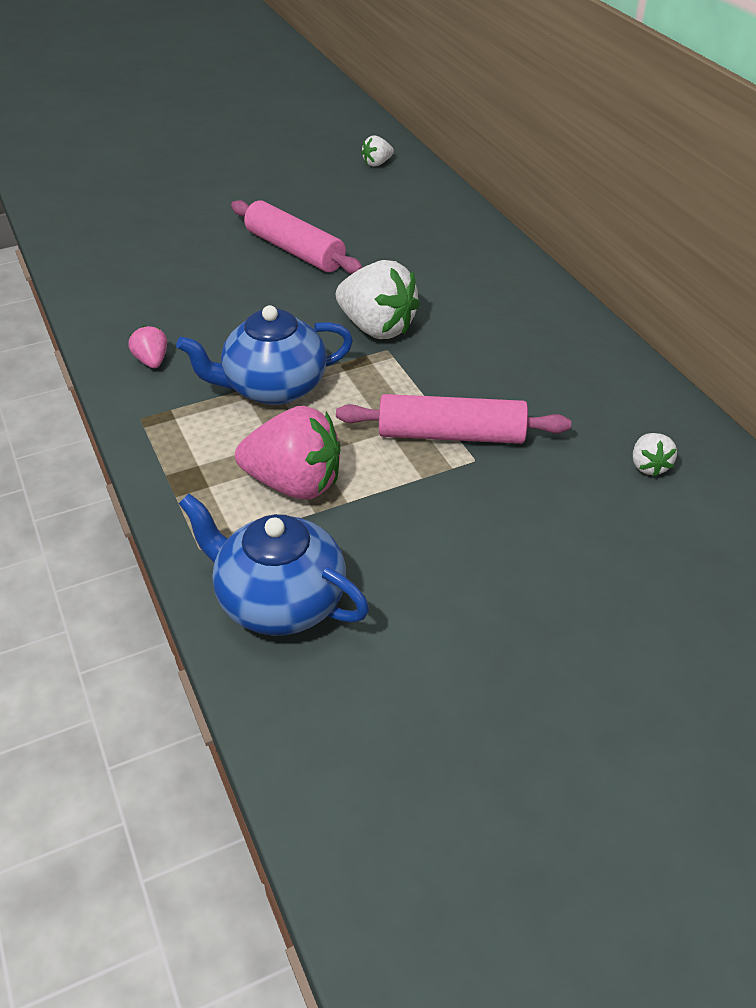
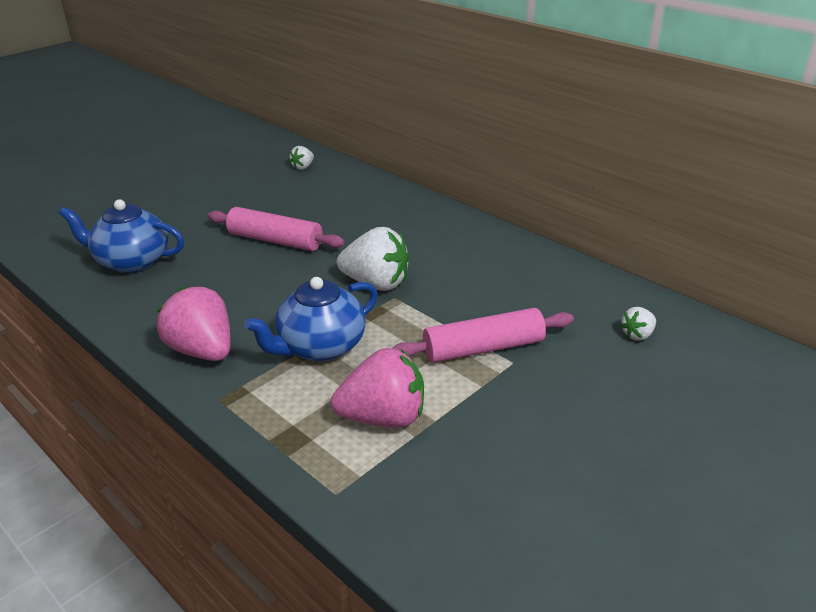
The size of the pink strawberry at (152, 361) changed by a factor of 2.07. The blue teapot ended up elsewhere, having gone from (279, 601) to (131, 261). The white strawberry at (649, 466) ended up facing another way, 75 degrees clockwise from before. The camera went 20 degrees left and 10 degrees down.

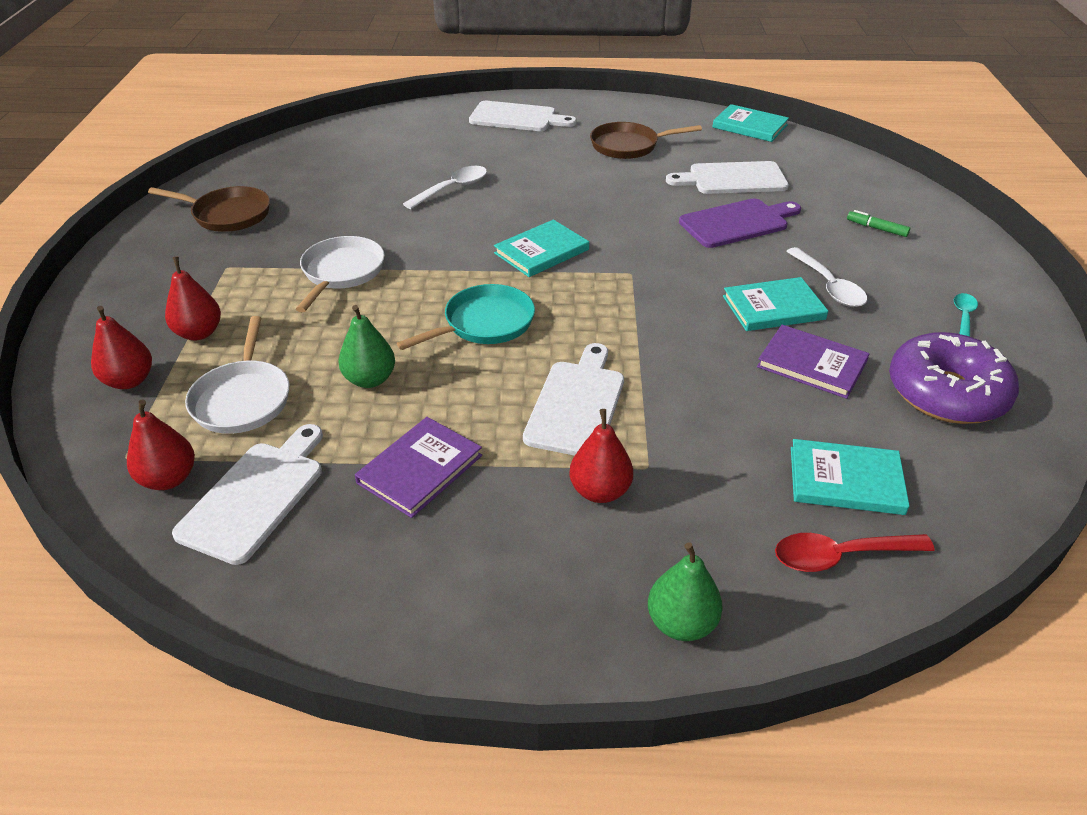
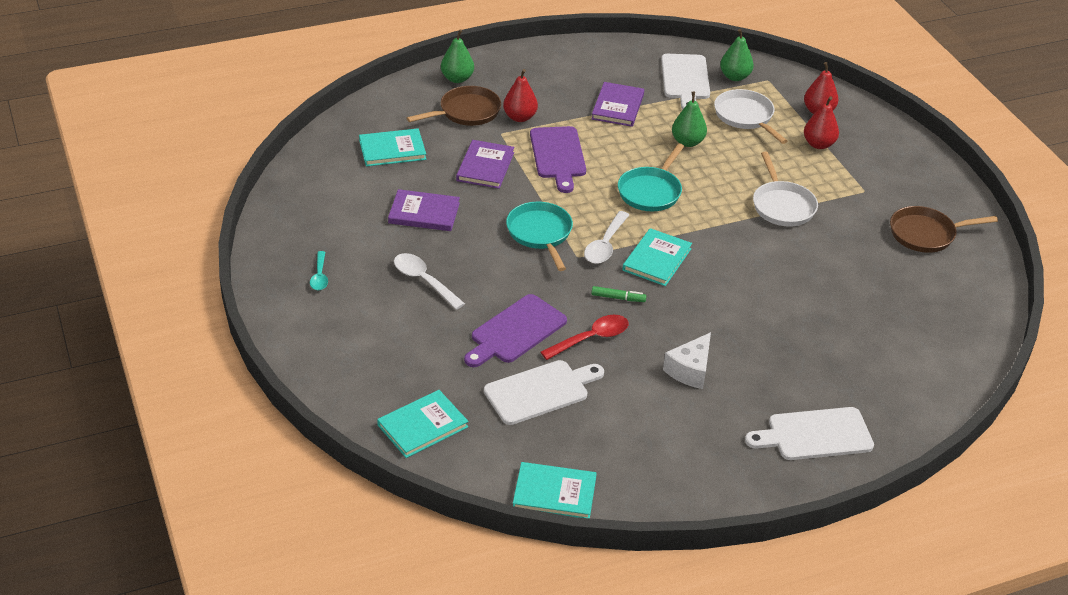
What was the red pear at (169, 479) turned into the green pear at (735, 77). The white spoon ended up elsewhere, having gone from (452, 189) to (605, 245). What was the white cutting board at (577, 404) turned into the purple cutting board at (558, 155). The brown pan ended up elsewhere, having gone from (628, 146) to (466, 112). The turquoise book ended up elsewhere, having gone from (773, 308) to (422, 426). The red spoon ended up elsewhere, having gone from (840, 556) to (591, 338). The green marker ended up elsewhere, having gone from (876, 228) to (618, 298). The second view lost the purple donut at (946, 393). The second view gained the purple book at (485, 166). The second view gained the turquoise pan at (540, 234). The second view gained the white cheese at (690, 370). The camera went 155 degrees right and 0 degrees up.

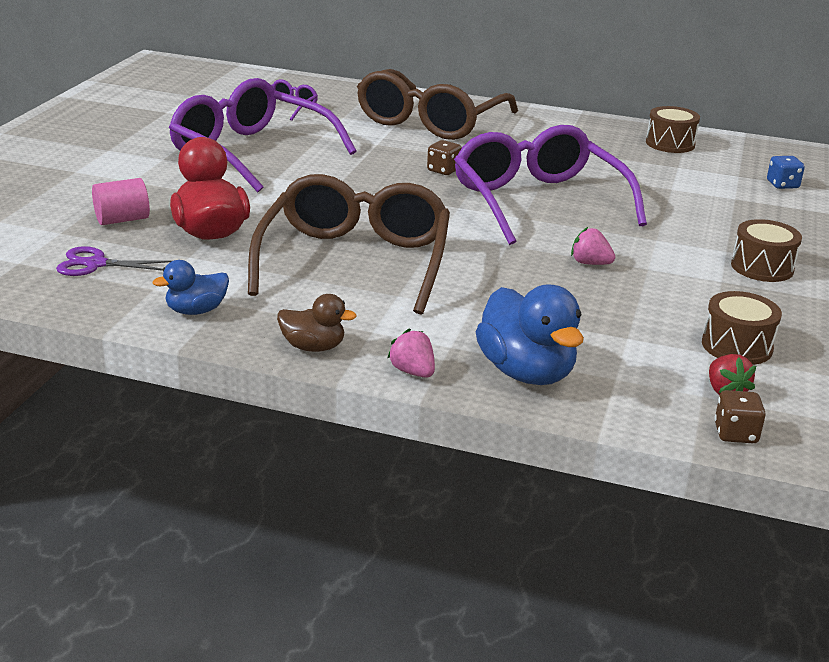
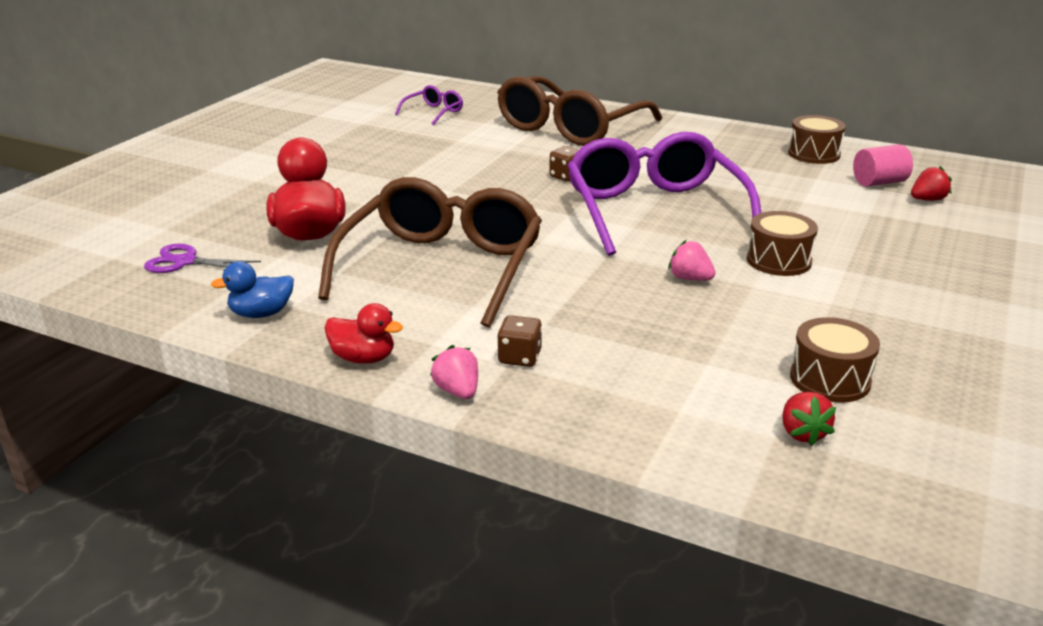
The pink cylinder ended up elsewhere, having gone from (122, 220) to (879, 182). The second view lost the purple glasses at (252, 152). What was the brown duck at (313, 347) turned into the red duck at (363, 358). The second view lost the blue duck at (526, 372). The brown dice ended up elsewhere, having gone from (735, 433) to (519, 357). The brown drum ended up elsewhere, having gone from (762, 267) to (778, 260). Where the blue dice stood at (782, 185), the red strawberry came to stand at (927, 200). The camera went 10 degrees right and 0 degrees up.

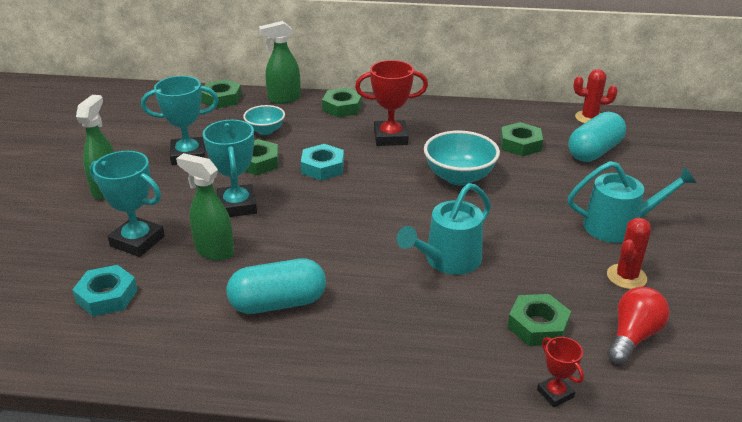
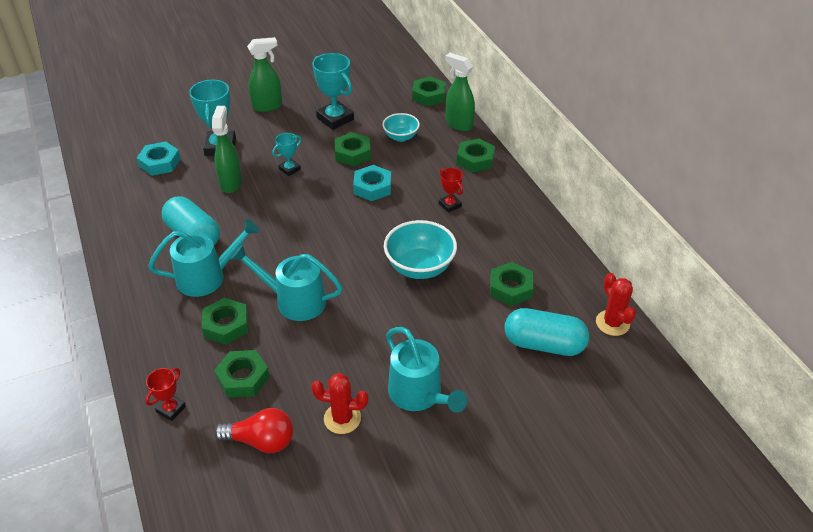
The size of the turquoise trophy at (237, 206) changed by a factor of 0.54. The size of the red trophy at (390, 137) changed by a factor of 0.54. The second view gained the turquoise watering can at (207, 277). The second view gained the green nut at (226, 325). The camera went 60 degrees right and 10 degrees up.

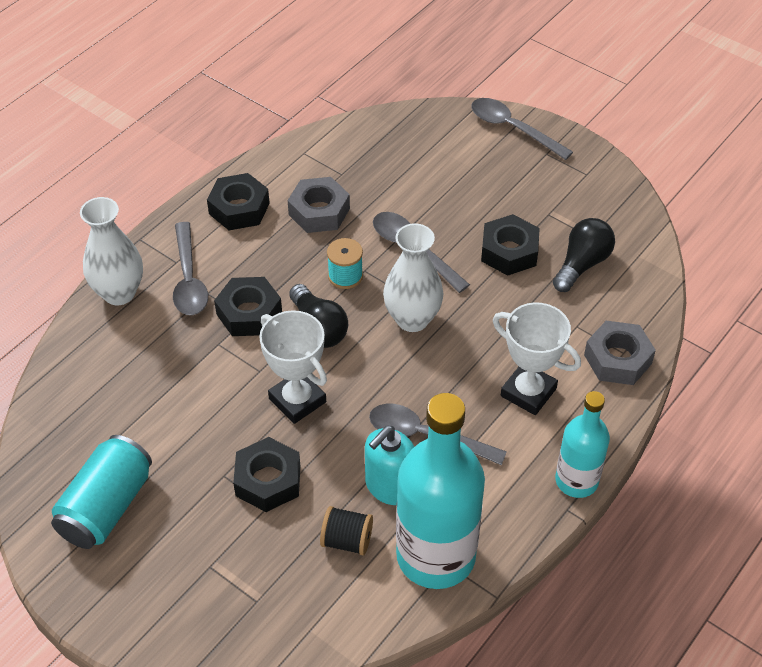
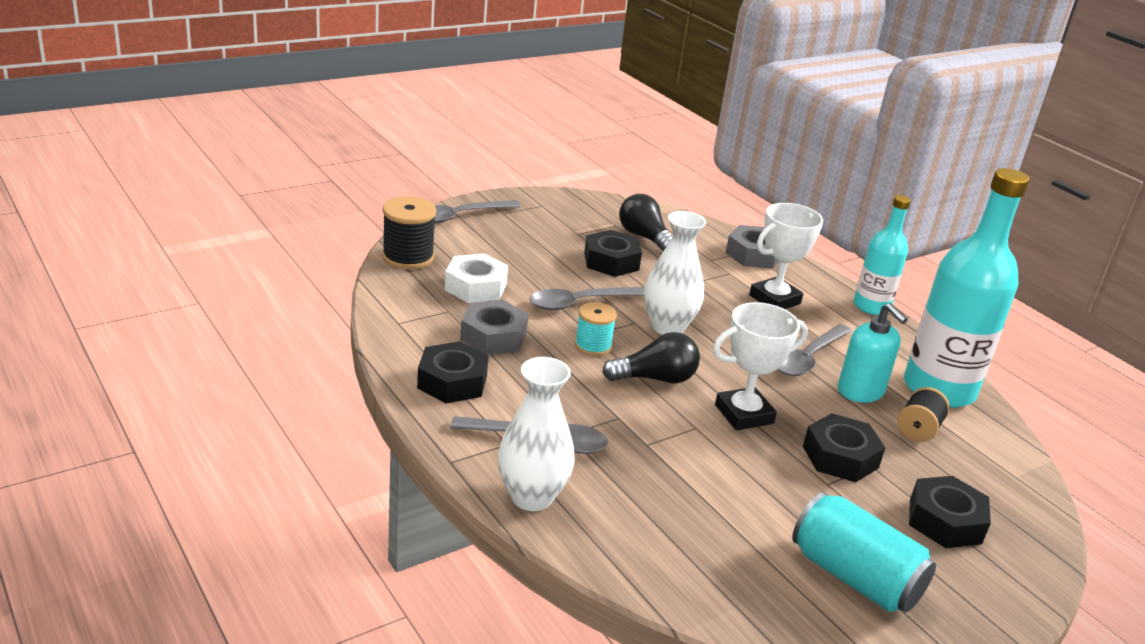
The black nut ended up elsewhere, having gone from (249, 313) to (945, 521). The second view gained the black spool at (408, 257). The second view gained the white nut at (475, 287). The camera went 75 degrees left and 20 degrees down.

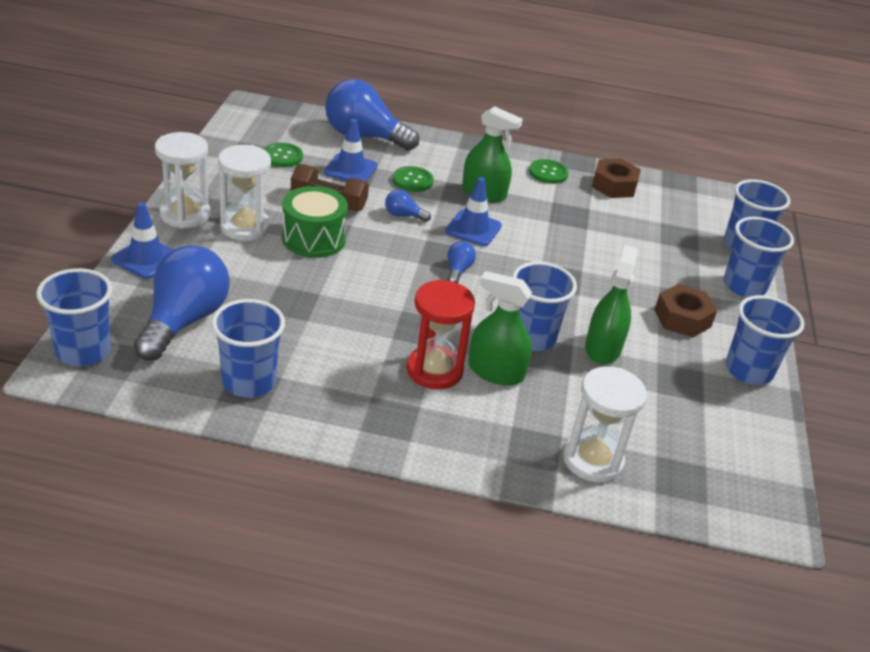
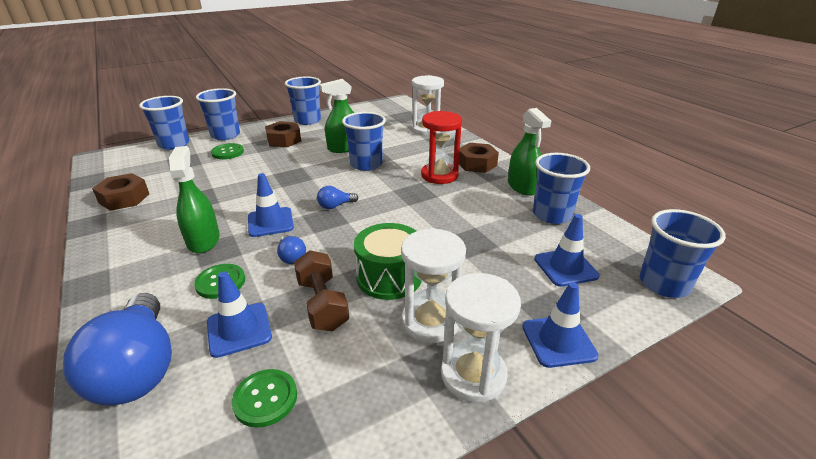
Where the blue light bulb stood at (184, 321), the blue traffic cone came to stand at (565, 267). The green spray bottle ended up elsewhere, having gone from (496, 372) to (522, 186). The green button ended up elsewhere, having gone from (548, 173) to (227, 152). The second view gained the brown nut at (476, 164). The camera went 125 degrees left and 5 degrees down.

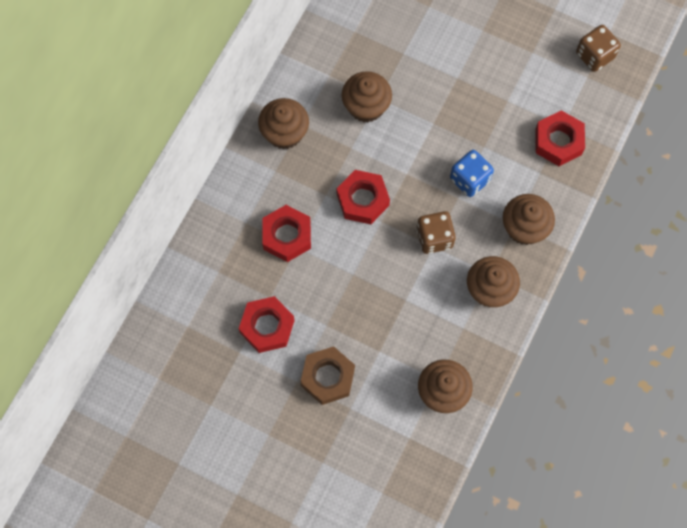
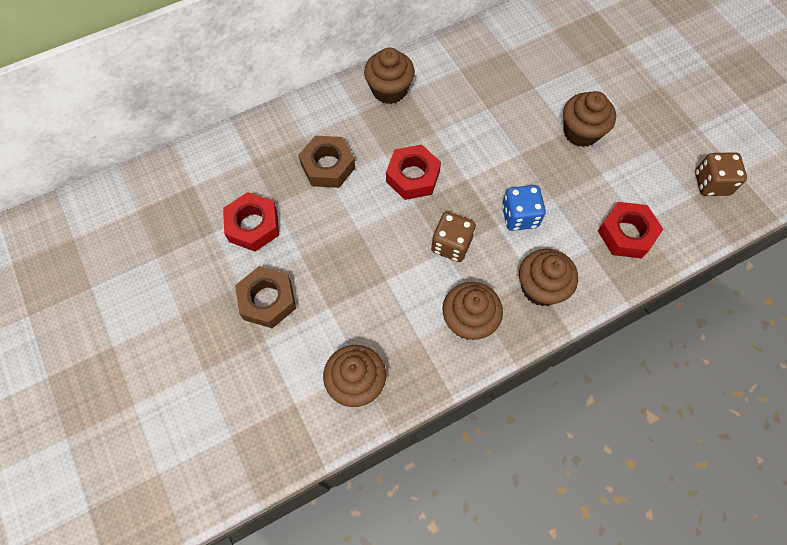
What was the red nut at (287, 236) turned into the brown nut at (328, 166). The brown cupcake ended up elsewhere, having gone from (366, 107) to (581, 132). The camera went 35 degrees right and 5 degrees down.

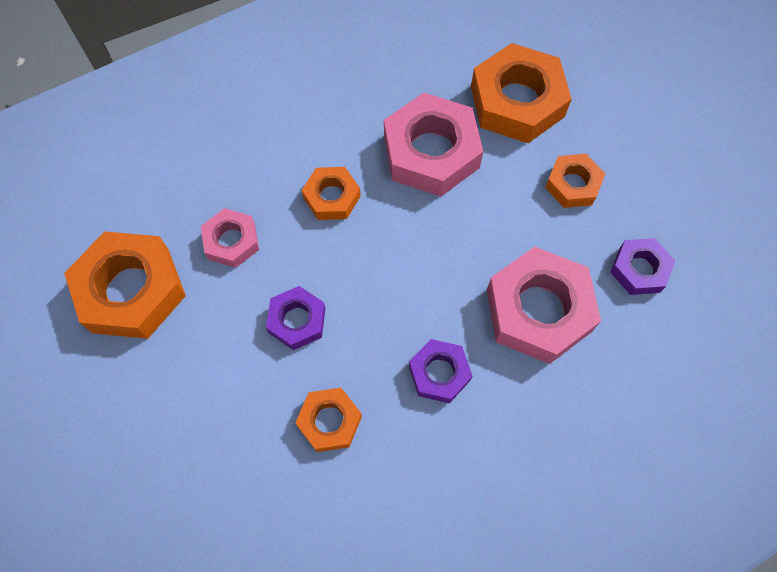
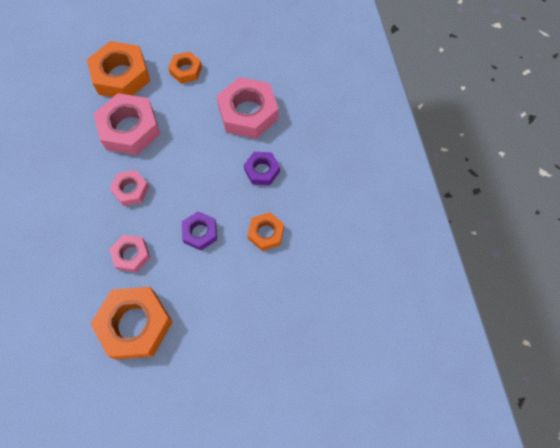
What was the orange nut at (332, 197) turned into the pink nut at (131, 190). The second view lost the purple nut at (639, 269). The camera went 70 degrees left and 0 degrees up.

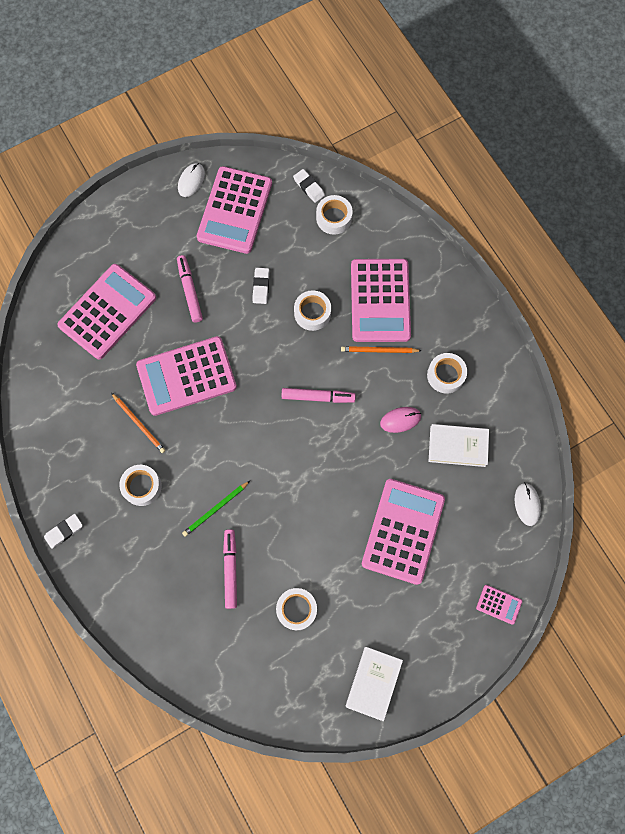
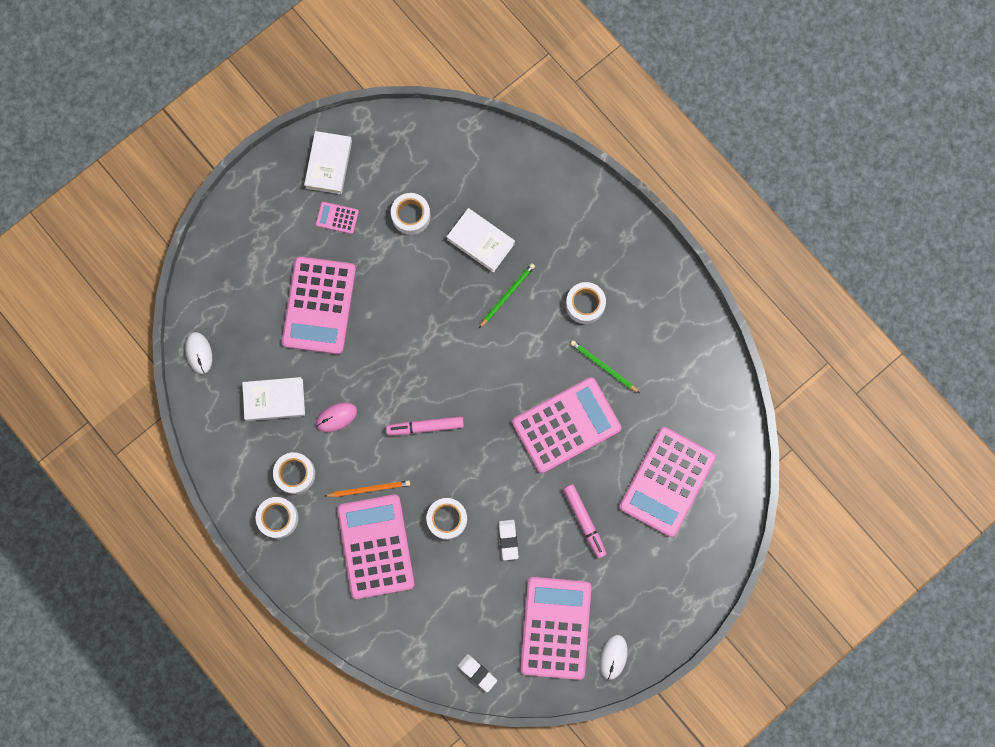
The second view lost the white eraser at (64, 531). What was the orange pencil at (139, 424) turned into the green pencil at (603, 366). Where the pink marker stood at (231, 569), the white book came to stand at (480, 241). The white tape ended up elsewhere, having gone from (334, 218) to (278, 518). The pink calculator ended up elsewhere, having gone from (499, 604) to (337, 218). The camera went 170 degrees right and 5 degrees up.

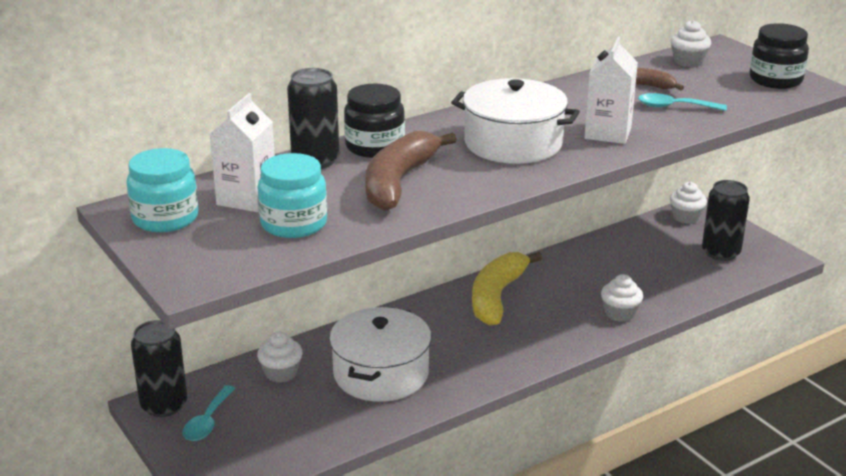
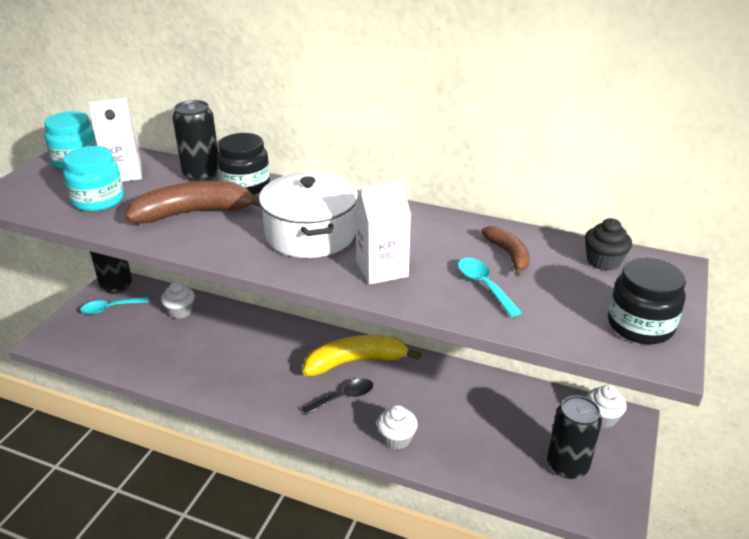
The second view lost the white pot at (381, 374). What was the white cupcake at (688, 61) turned into the black cupcake at (603, 261). The second view gained the black spoon at (344, 397). The camera went 55 degrees right and 5 degrees up.

